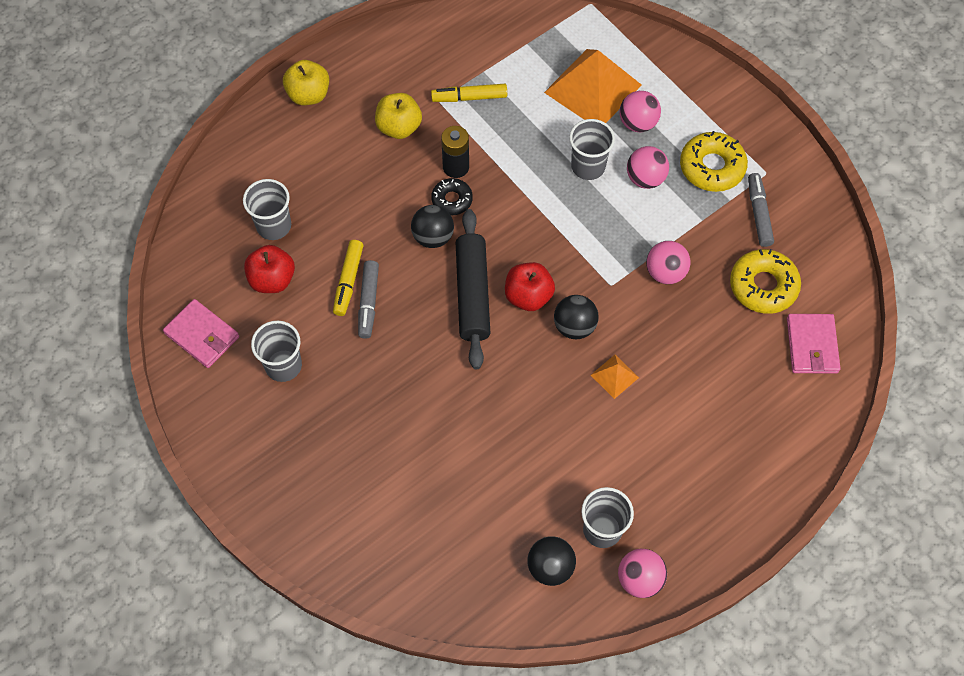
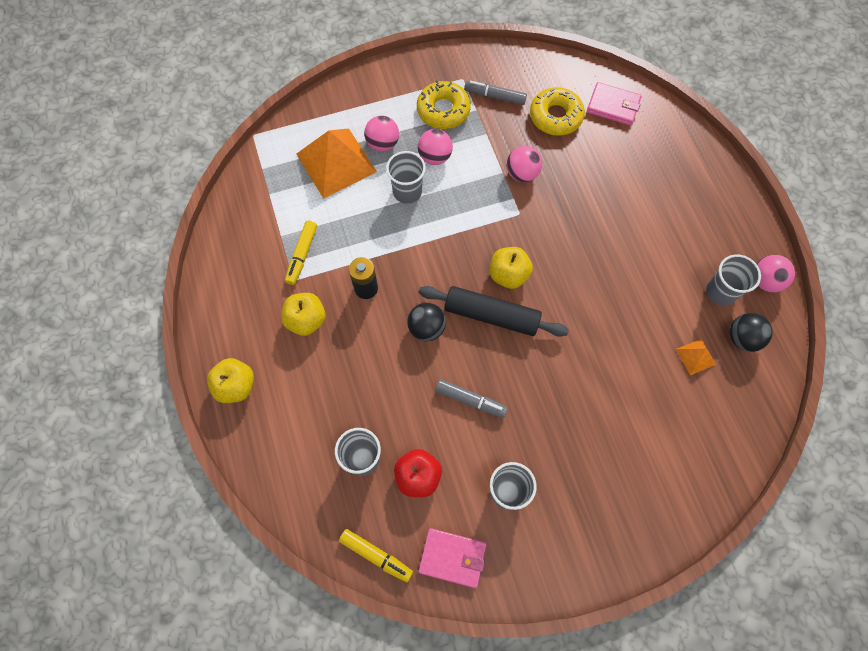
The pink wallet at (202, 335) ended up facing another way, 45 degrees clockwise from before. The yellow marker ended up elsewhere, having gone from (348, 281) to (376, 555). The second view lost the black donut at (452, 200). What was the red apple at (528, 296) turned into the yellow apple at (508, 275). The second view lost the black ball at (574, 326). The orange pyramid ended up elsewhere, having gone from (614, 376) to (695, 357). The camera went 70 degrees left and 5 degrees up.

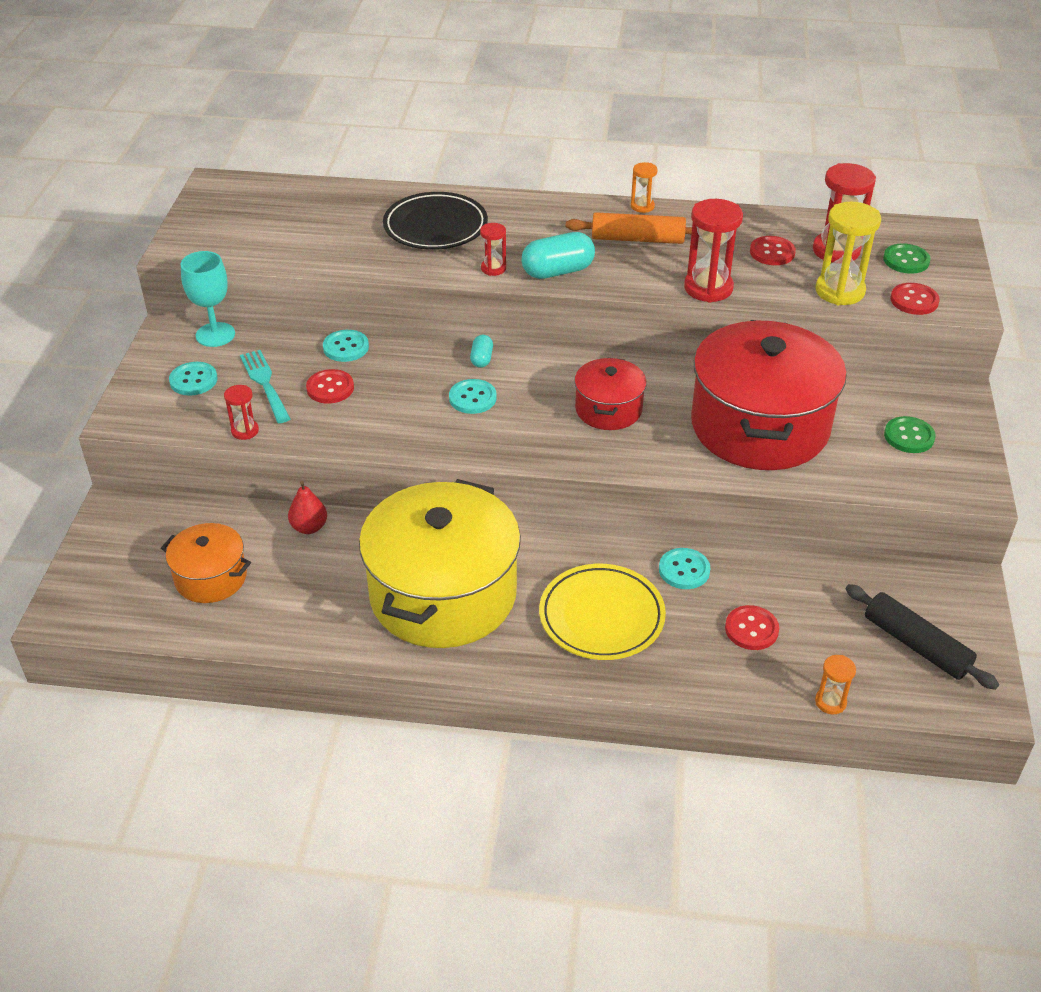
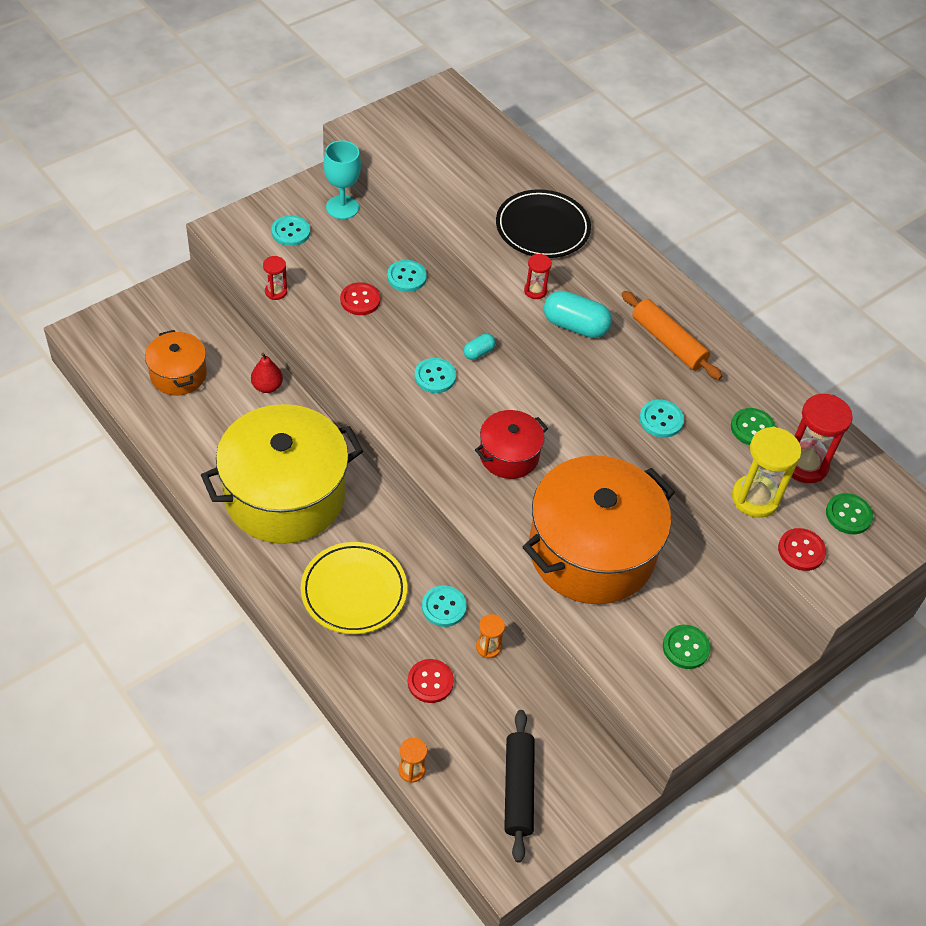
The second view lost the turquoise fork at (265, 384). The orange hourglass ended up elsewhere, having gone from (642, 206) to (488, 647). Where the red hourglass stood at (708, 288), the turquoise button came to stand at (661, 420). What was the red pot at (759, 426) turned into the orange pot at (591, 551). What was the red button at (772, 252) turned into the green button at (752, 428). The camera went 40 degrees right and 10 degrees up.

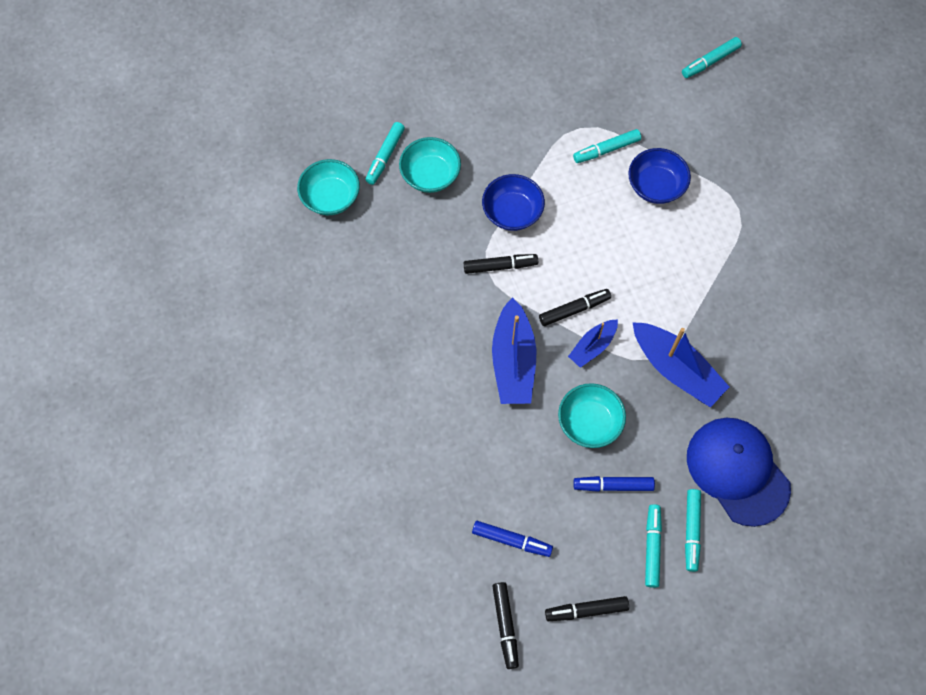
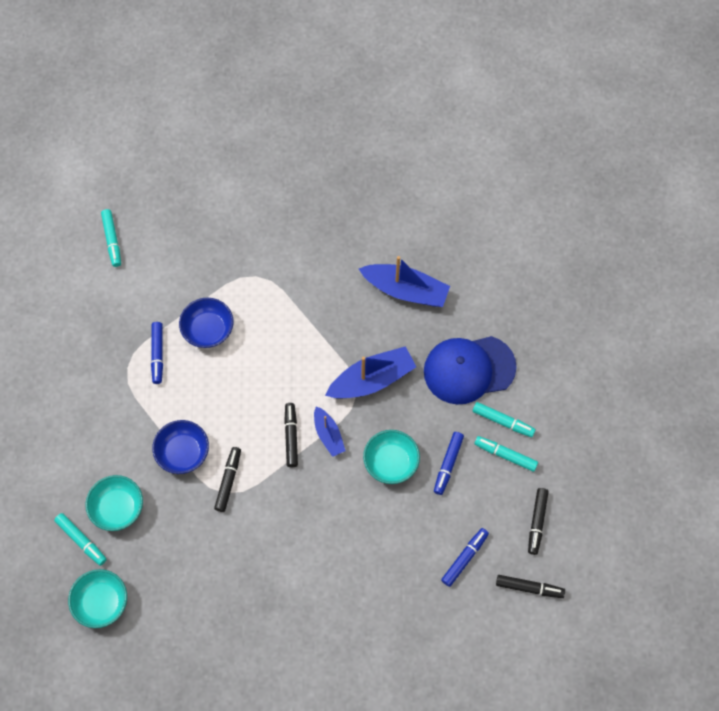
The blue boat ended up elsewhere, having gone from (513, 361) to (405, 290). What was the turquoise marker at (606, 149) turned into the blue marker at (157, 354). The camera went 70 degrees left and 0 degrees up.

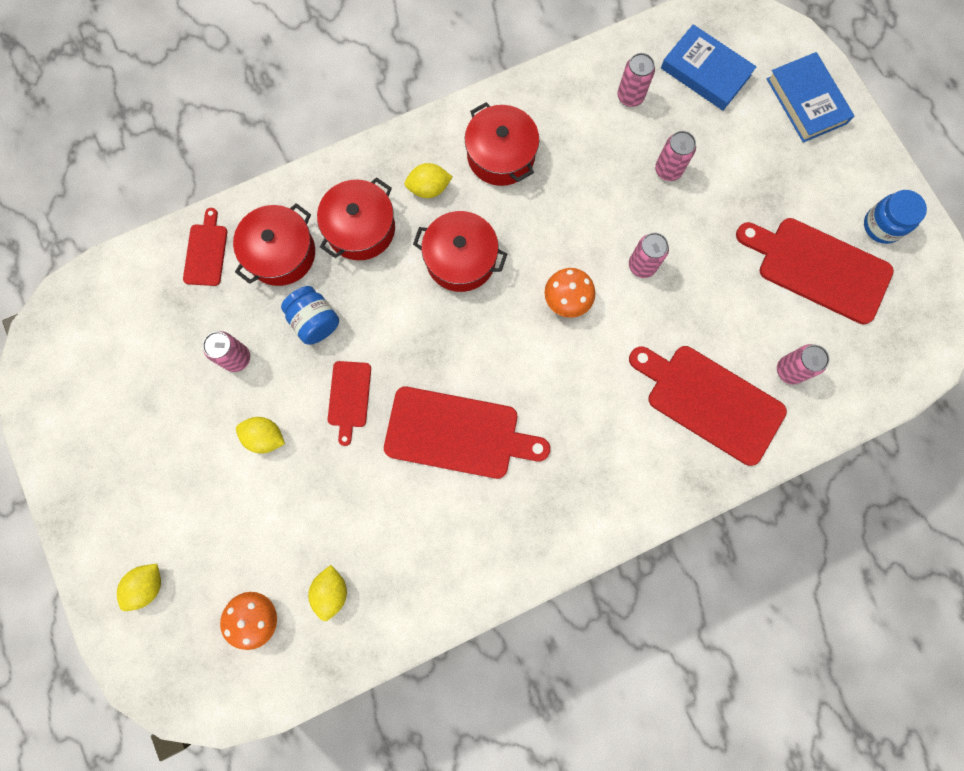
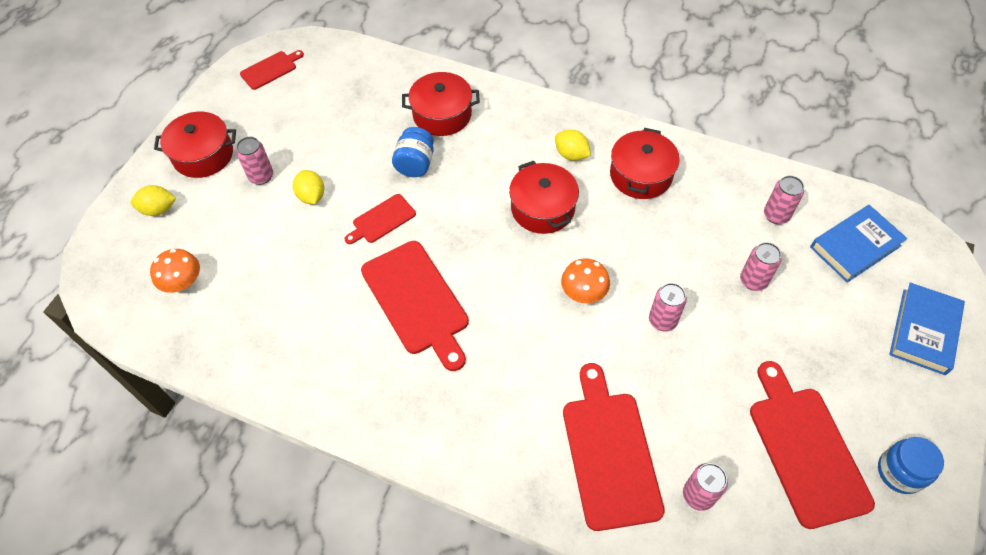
The red cutting board ended up elsewhere, having gone from (206, 252) to (270, 69). The pink can ended up elsewhere, having gone from (236, 358) to (261, 176). The second view lost the yellow lemon at (331, 591). The red pot ended up elsewhere, having gone from (360, 228) to (203, 155). The blue book at (705, 72) ended up facing another way, 60 degrees clockwise from before. The camera went 50 degrees right and 20 degrees down.

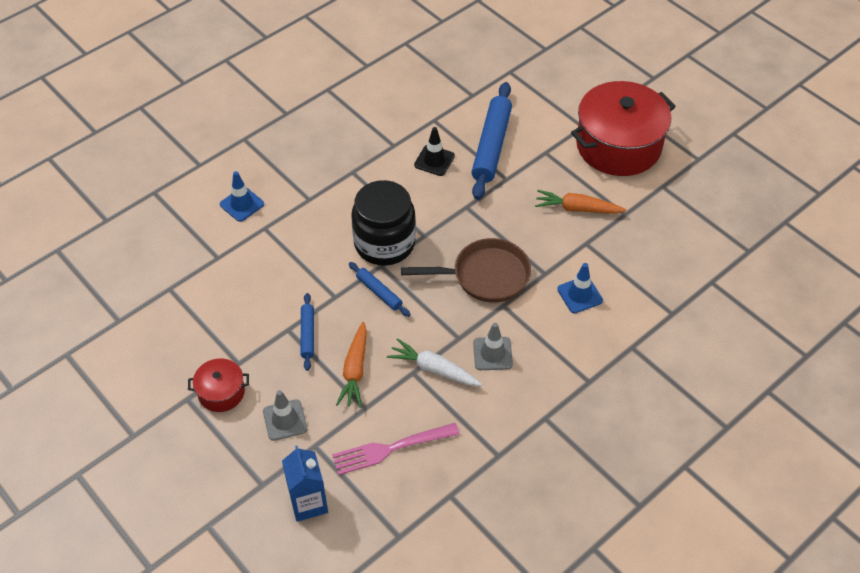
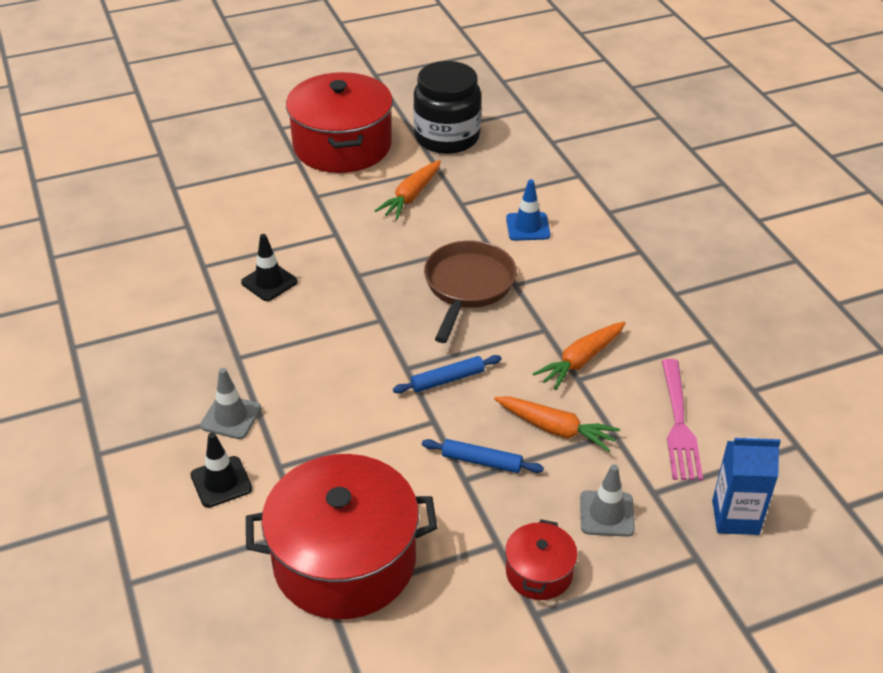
What was the blue traffic cone at (242, 204) turned into the black traffic cone at (221, 482). The black jar ended up elsewhere, having gone from (384, 243) to (447, 137). What was the white carrot at (434, 369) turned into the orange carrot at (581, 361). The second view lost the blue rolling pin at (491, 146). The grey traffic cone ended up elsewhere, having gone from (492, 354) to (231, 417). The second view gained the red pot at (344, 560). The camera went 70 degrees left and 10 degrees down.

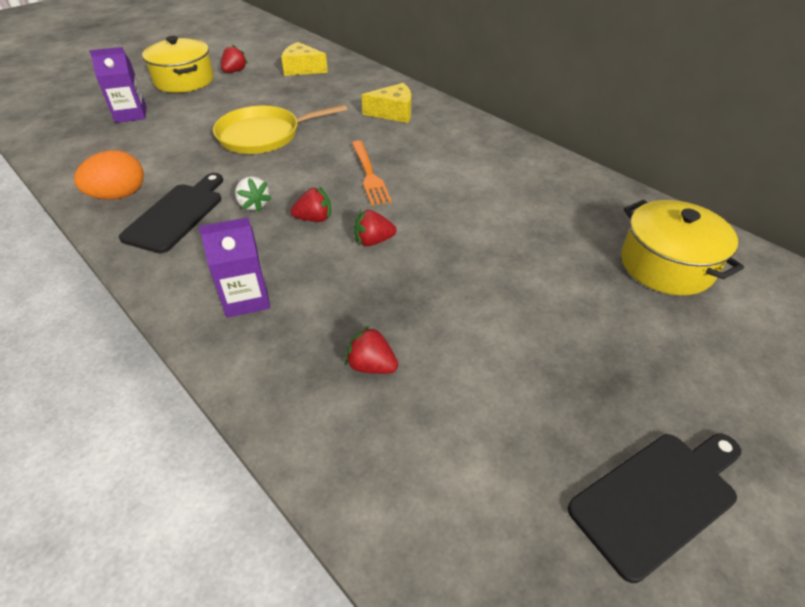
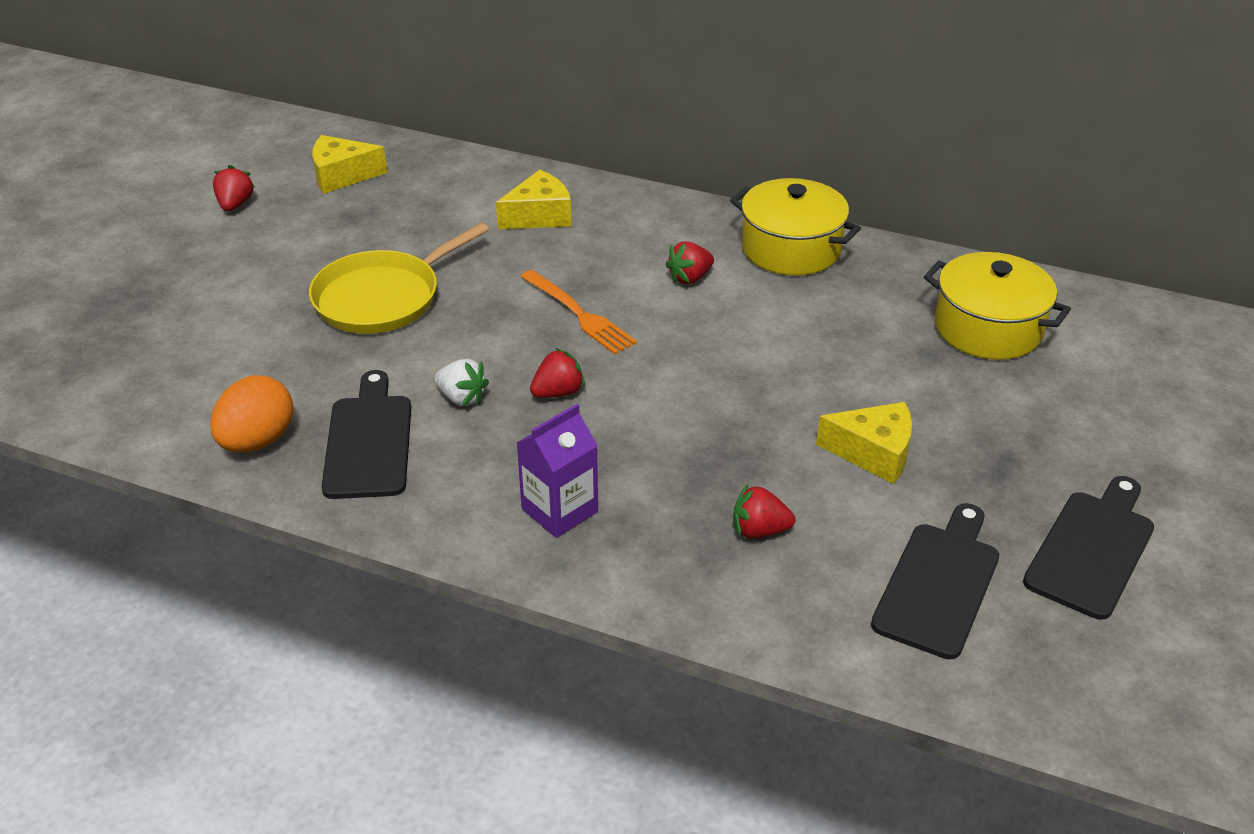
The second view lost the purple carton at (131, 114). The yellow pot ended up elsewhere, having gone from (184, 80) to (791, 249). The red strawberry ended up elsewhere, having gone from (373, 241) to (690, 278). The second view gained the yellow cheese at (873, 453). The second view gained the black cutting board at (939, 584). The camera went 25 degrees left and 5 degrees down.

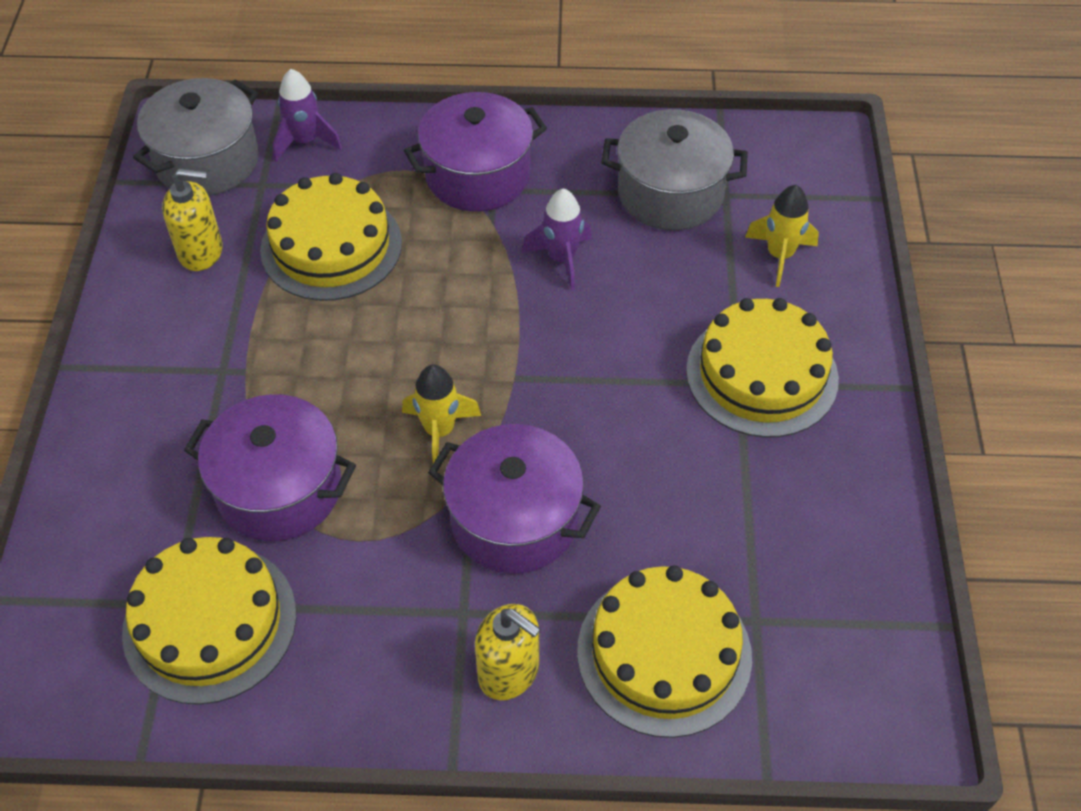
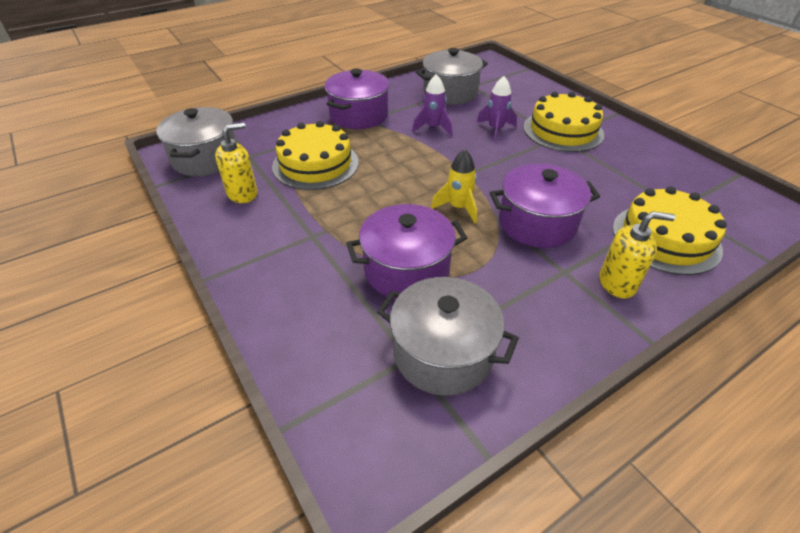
Where the yellow cake stood at (210, 622), the grey pot came to stand at (443, 353). The purple rocket ended up elsewhere, having gone from (305, 141) to (495, 129). The second view lost the yellow rocket at (780, 255). The camera went 35 degrees left and 10 degrees down.

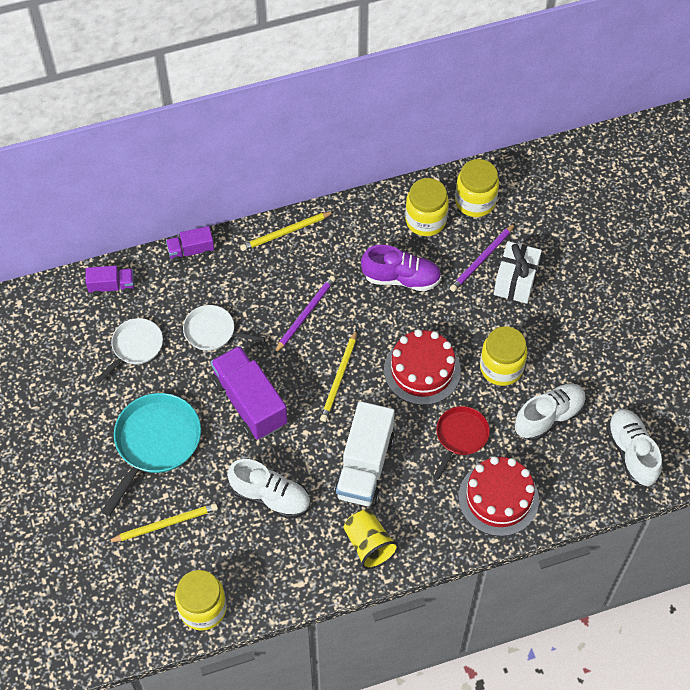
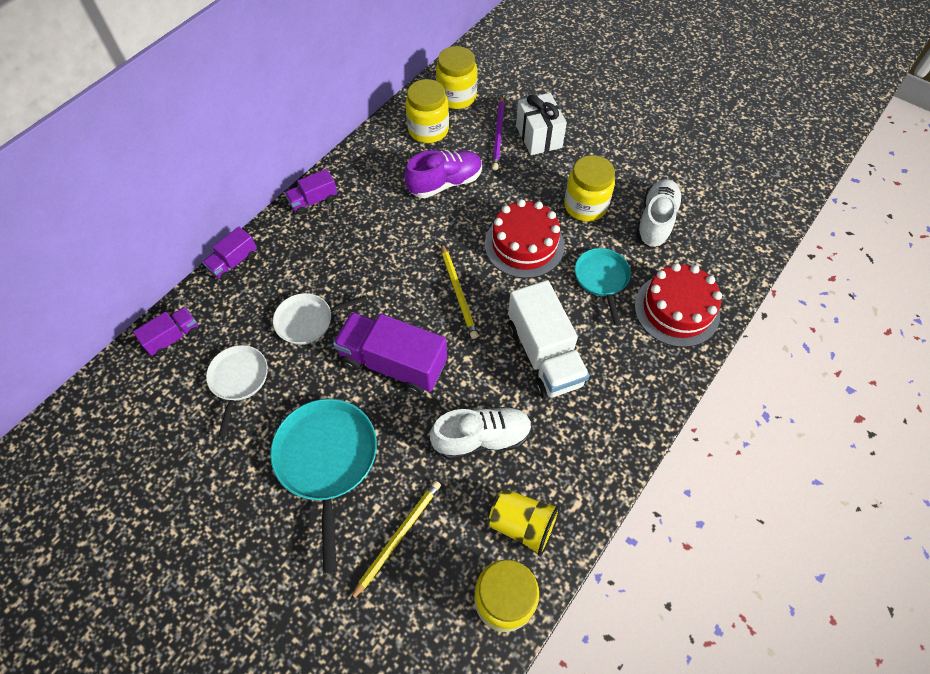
Where the yellow pencil stood at (285, 232), the purple truck came to stand at (313, 201). The second view lost the purple pencil at (305, 314). The yellow cup ended up elsewhere, having gone from (369, 545) to (522, 525). What was the red pan at (460, 436) turned into the turquoise pan at (602, 279). The second view lost the white shoe at (631, 452). The camera went 35 degrees left and 0 degrees up.

